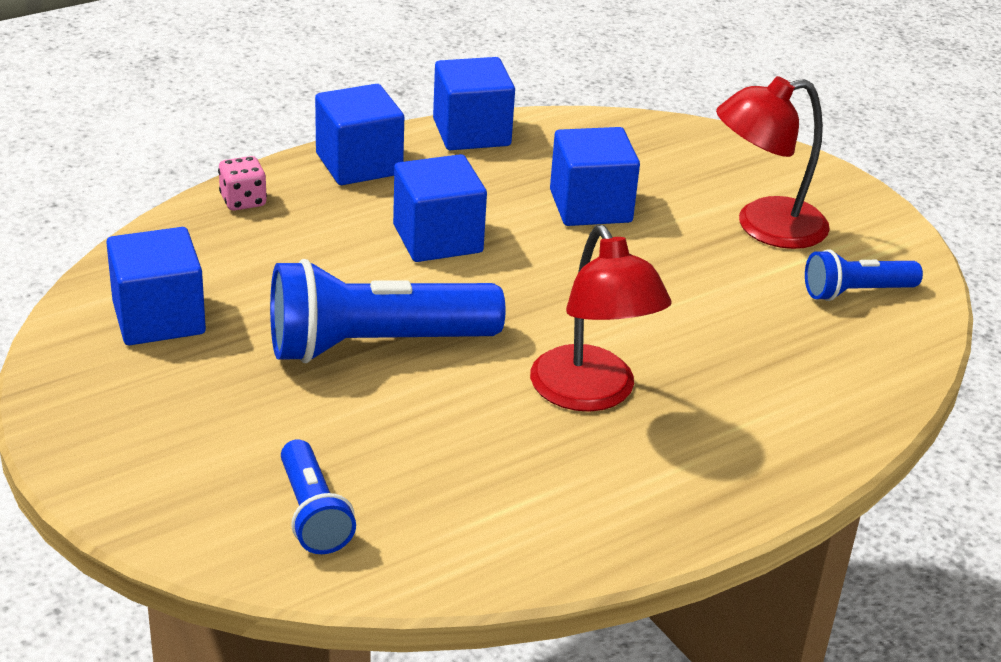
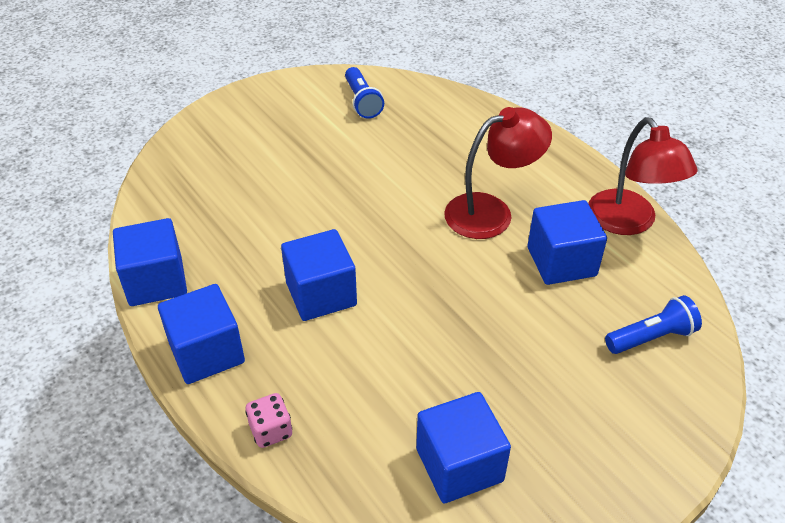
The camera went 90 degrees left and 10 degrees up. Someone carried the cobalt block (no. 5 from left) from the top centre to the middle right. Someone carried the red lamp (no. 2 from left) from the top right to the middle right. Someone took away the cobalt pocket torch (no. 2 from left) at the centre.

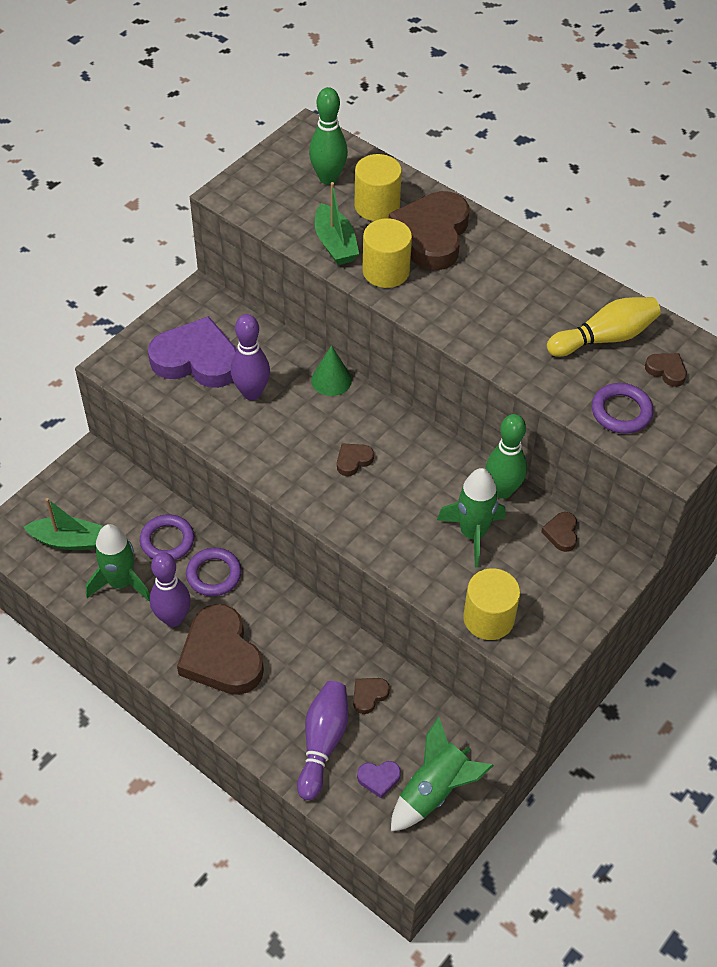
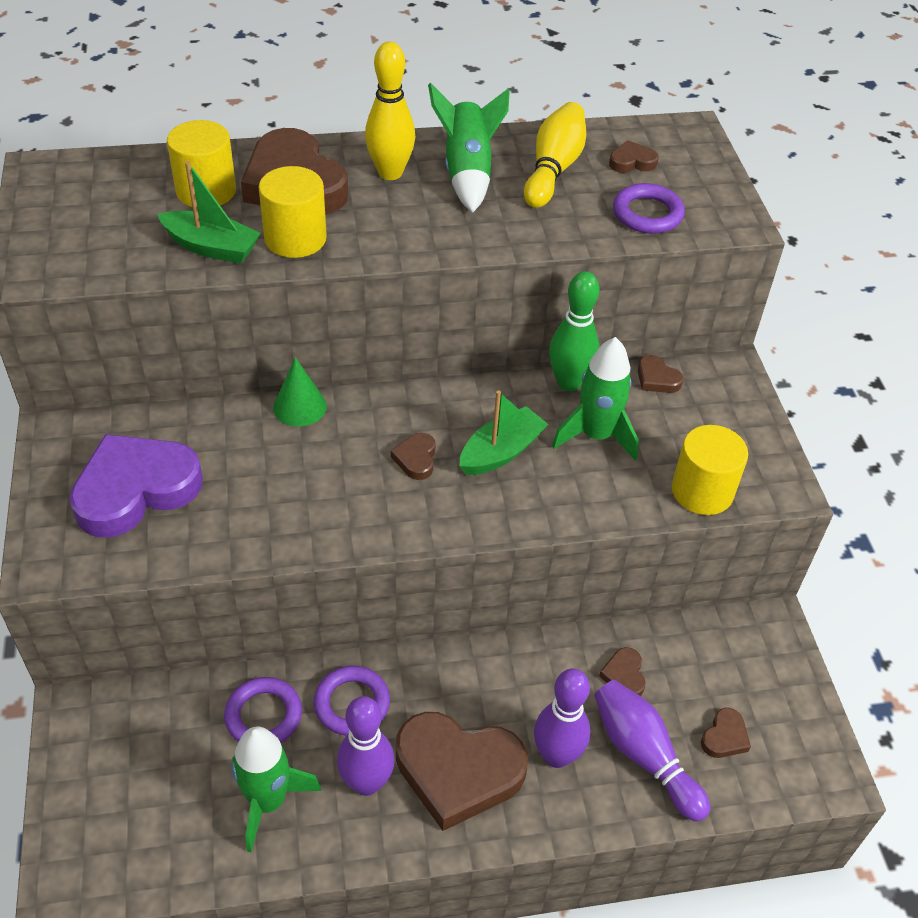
The camera went 50 degrees left and 5 degrees down. Someone put down the yellow skittle (no. 1 from left) at the top centre. Someone carried the green toy rocket (no. 2 from left) from the bottom centre to the top centre. Someone carried the green toy boat (no. 1 from left in the first image) from the middle left to the centre. Someone carried the violet skittle (no. 2 from left) from the centre to the bottom centre. Someone repainted the violet heart shape (no. 2 from left) at the bottom centre, which became the dark brown heart shape (no. 7 from left) at the bottom right. Someone took away the green skittle (no. 1 from left) at the top centre.

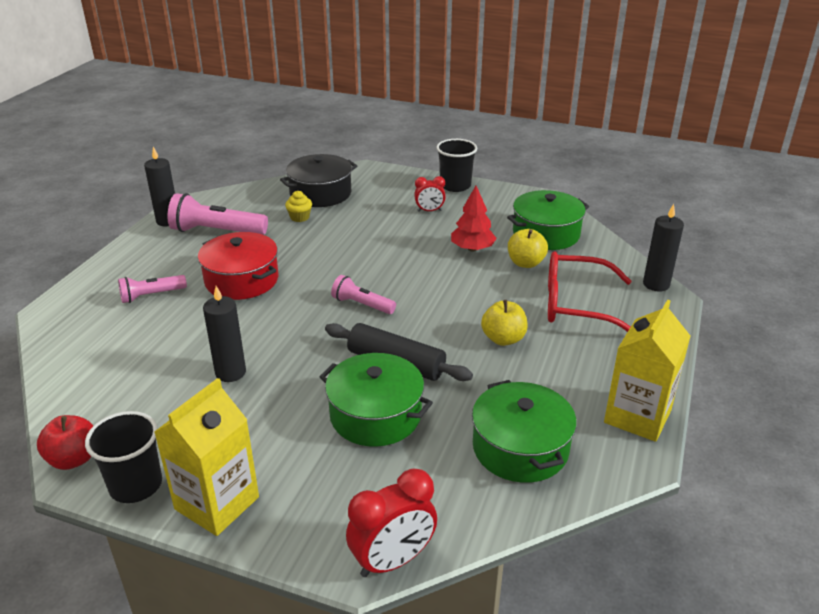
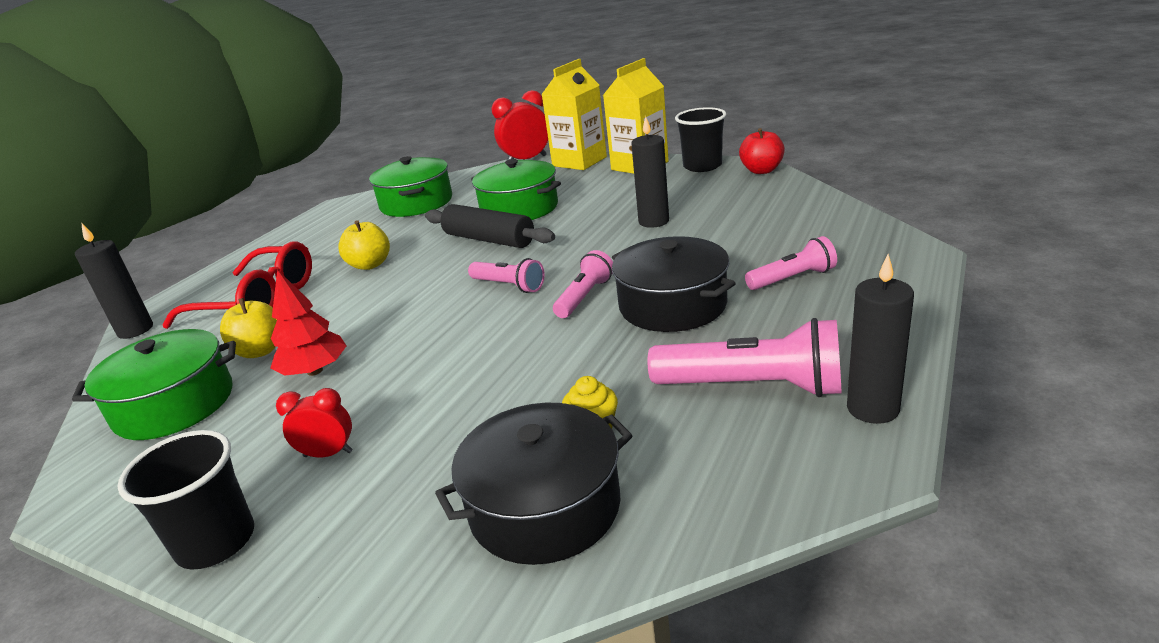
The camera went 170 degrees left and 5 degrees down. Someone carried the yellow juice carton (no. 2 from left in the first image) from the middle right to the top centre. Someone put down the rose-pink pocket torch (no. 2 from left) at the centre. Someone repainted the red pot at the middle left, which became the jet-black pot (no. 2 from left) at the centre.

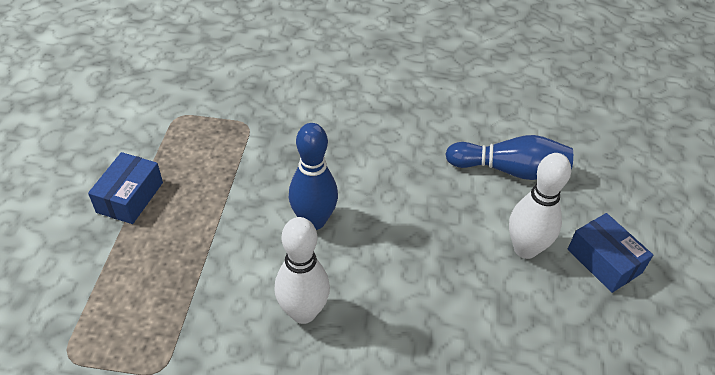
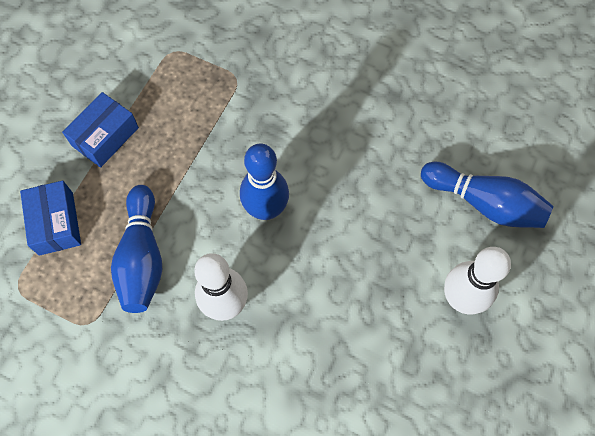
The camera went 20 degrees right and 20 degrees up. Someone carried the cobalt box (no. 2 from left in the first image) from the bottom right to the middle left. Someone put down the cobalt skittle (no. 1 from left) at the middle left.

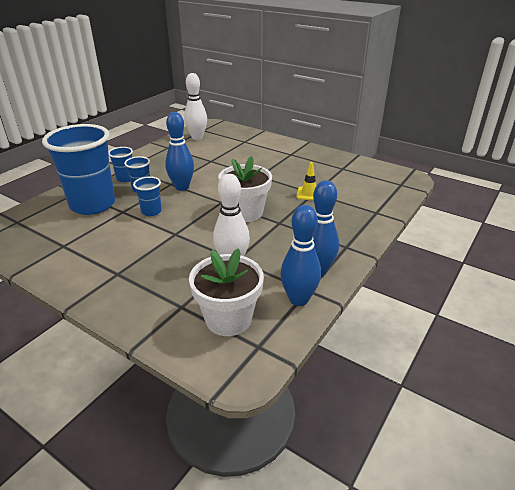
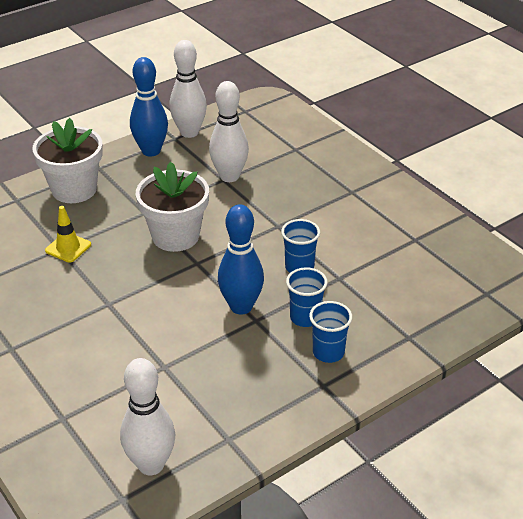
The camera went 160 degrees left and 5 degrees up. Someone carried the pure white plant pot (no. 1 from left) from the centre to the top left. Someone repainted the cobalt skittle (no. 2 from left) at the centre, which became the pure white skittle (no. 2 from left) at the top centre. Someone took away the cobalt tumbler (no. 1 from left) at the middle left.

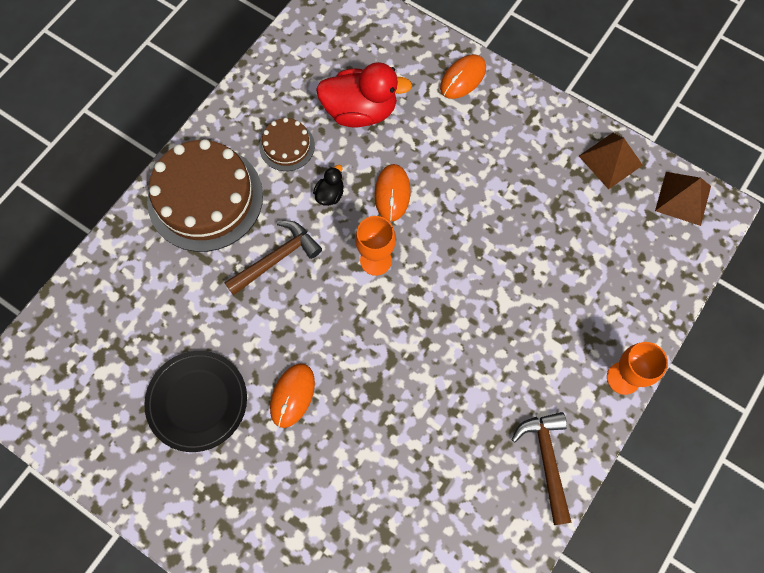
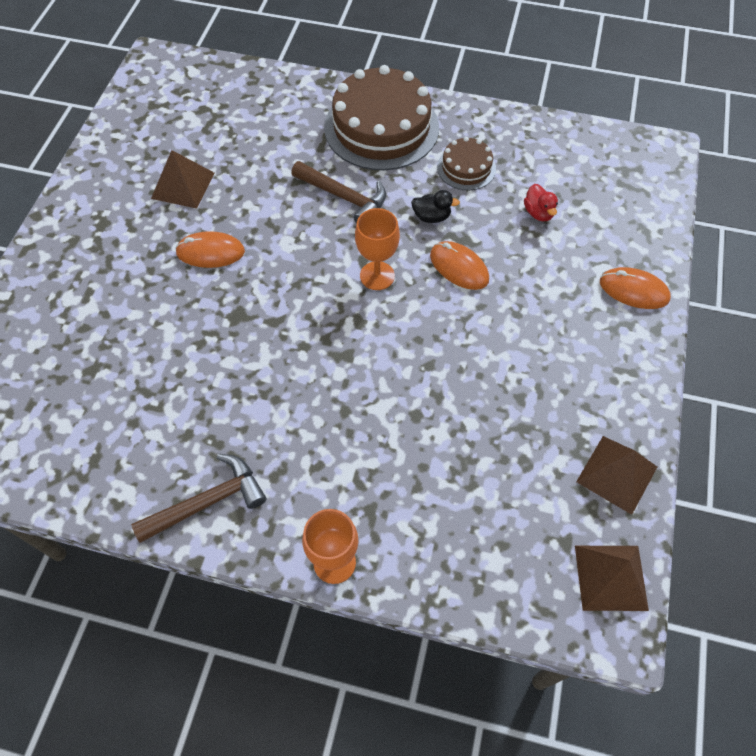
The camera went 70 degrees right and 10 degrees down. Someone swapped the jet-black dinner plate at the bottom left for the dark brown solid pyramid (no. 1 from left) at the top left. Someone rotated the orange-coloured computer mouse (no. 2 from left) at the centre by 60 degrees clockwise. Someone scaled the red duck at the top centre by 0.46.

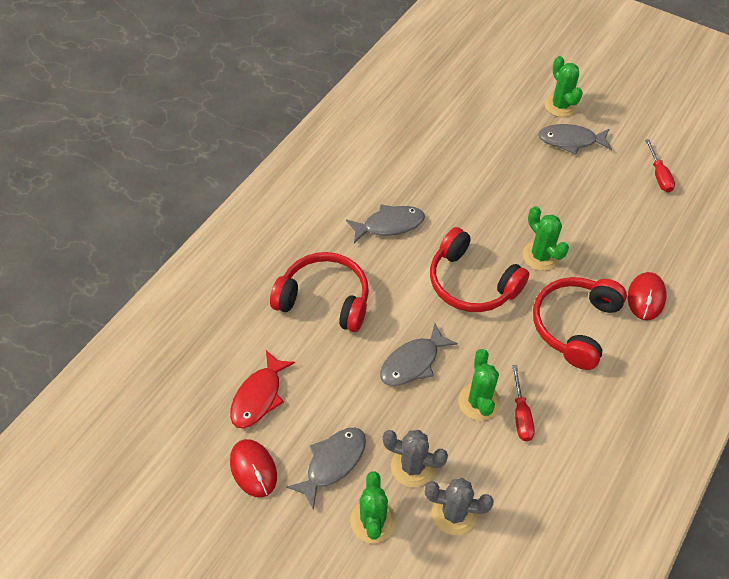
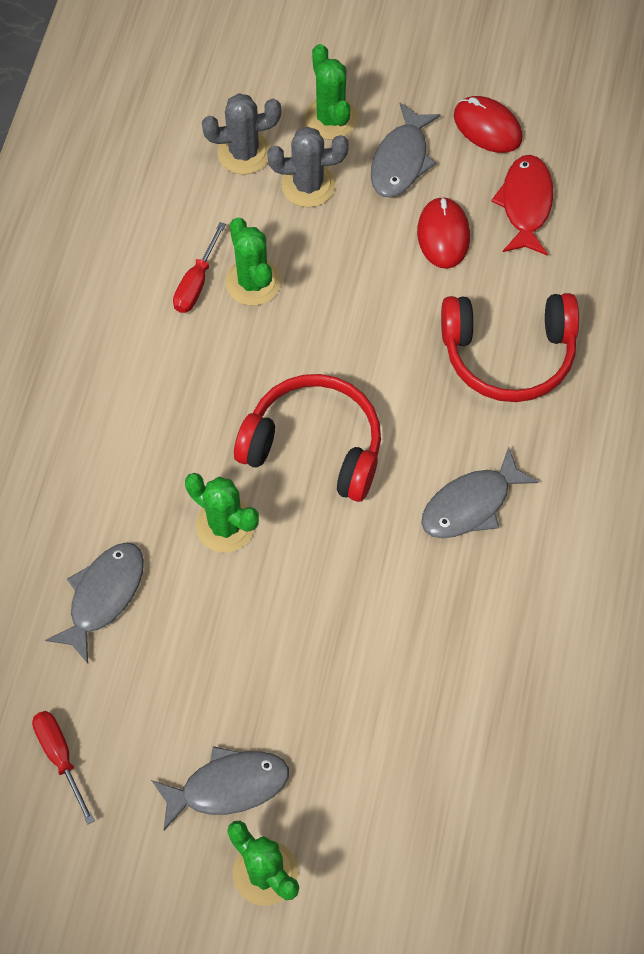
The camera went 160 degrees right and 10 degrees up. Someone carried the gray fish figure (no. 3 from left in the first image) from the centre to the middle left. Someone rotated the red screwdriver (no. 1 from left in the first image) at the bottom right by 135 degrees counterclockwise. Someone carried the red computer mouse (no. 2 from left in the first image) from the middle right to the top right. Someone took away the red headset (no. 3 from left) at the middle right.

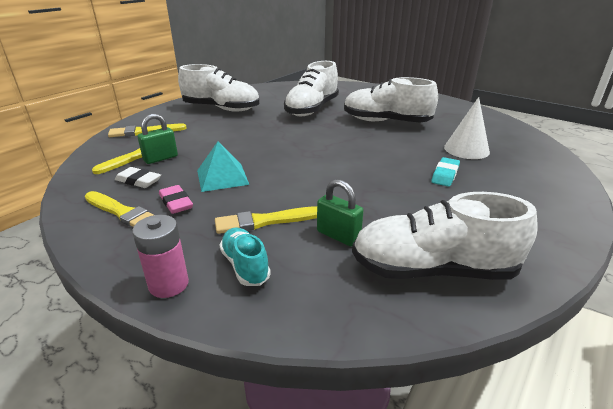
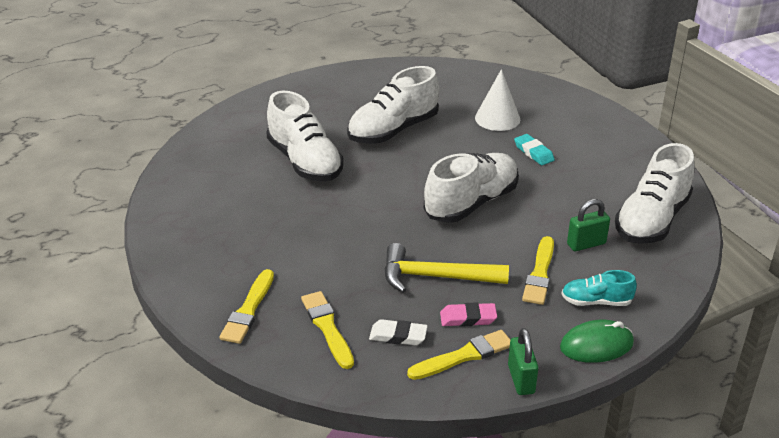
The camera went 60 degrees left and 5 degrees up. Someone rotated the pure white eraser at the middle left by 45 degrees clockwise. Someone swapped the teal solid pyramid at the centre for the yellow claw hammer at the centre. Someone carried the pure white lace-up shoe (no. 1 from left in the first image) from the top centre to the centre. Someone carried the green lock (no. 1 from left) from the middle left to the bottom right. Someone swapped the rose-pink battery at the middle left for the green computer mouse at the bottom right.

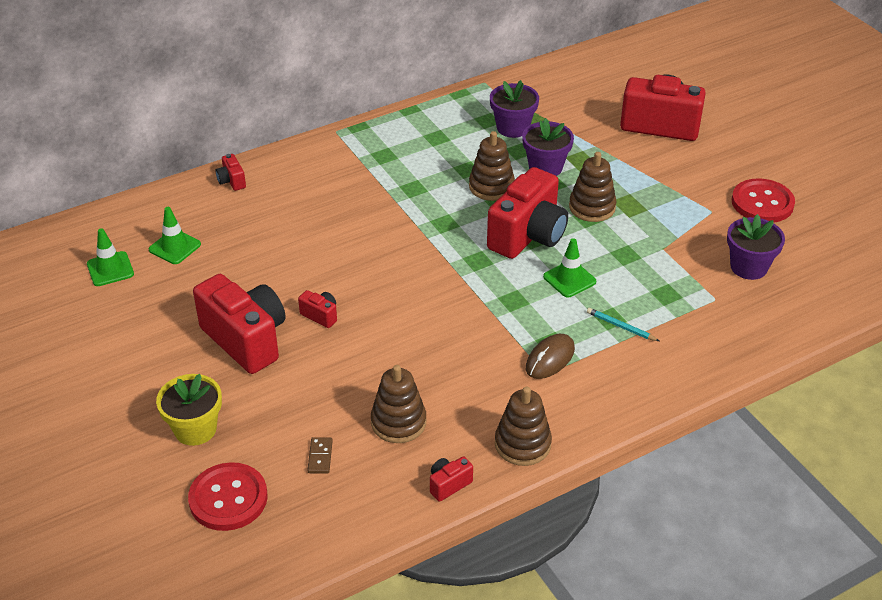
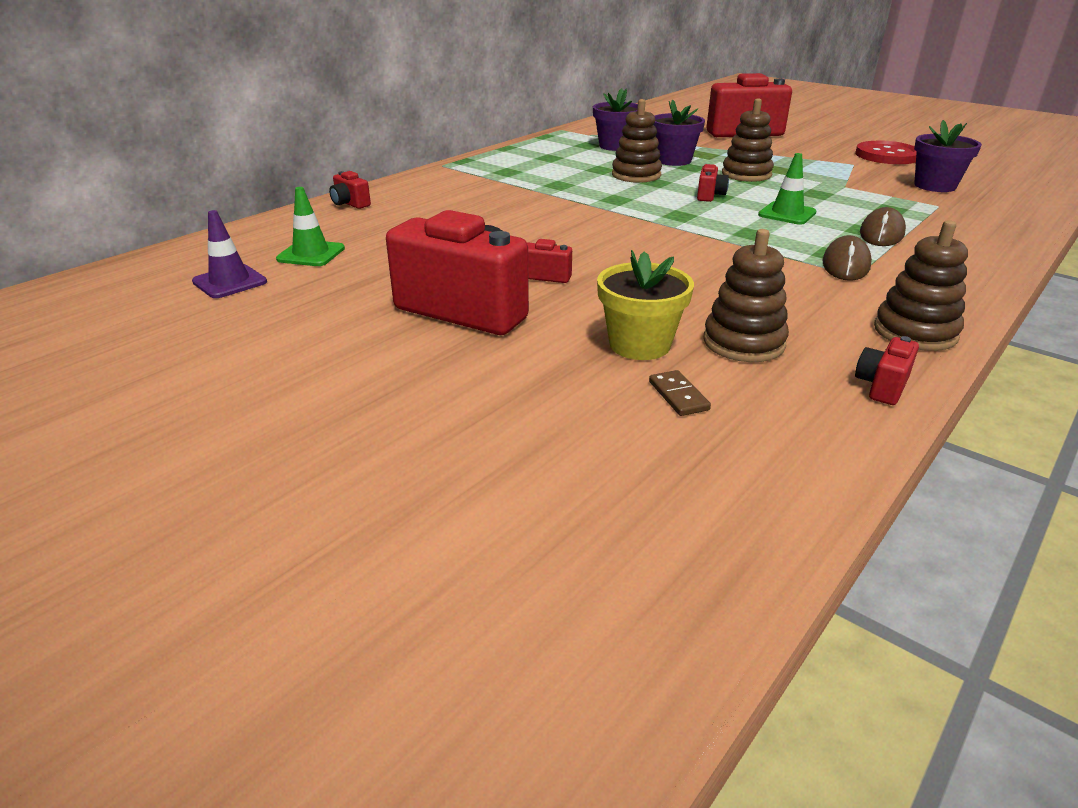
The camera went 20 degrees left and 10 degrees down. Someone repainted the green road cone (no. 1 from left) at the middle left, which became the violet road cone at the top left. Someone carried the yellow plant pot from the bottom left to the centre. Someone scaled the red photo camera (no. 5 from left in the first image) at the centre by 0.42. Someone swapped the teal wooden pencil at the middle right for the dark brown computer mouse (no. 2 from left) at the top right. Someone took away the red shirt button (no. 1 from left) at the bottom left.

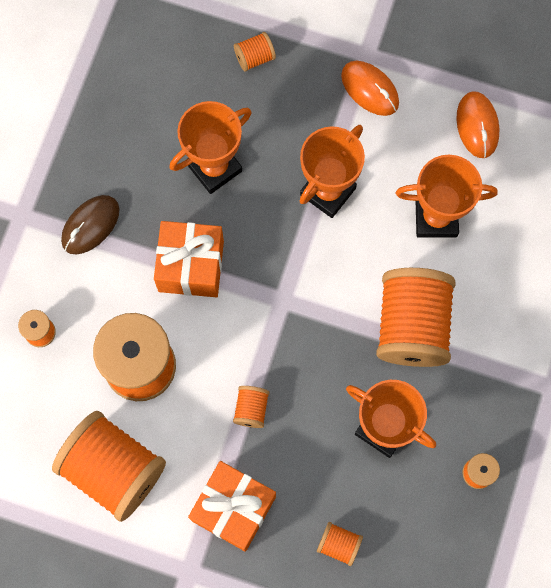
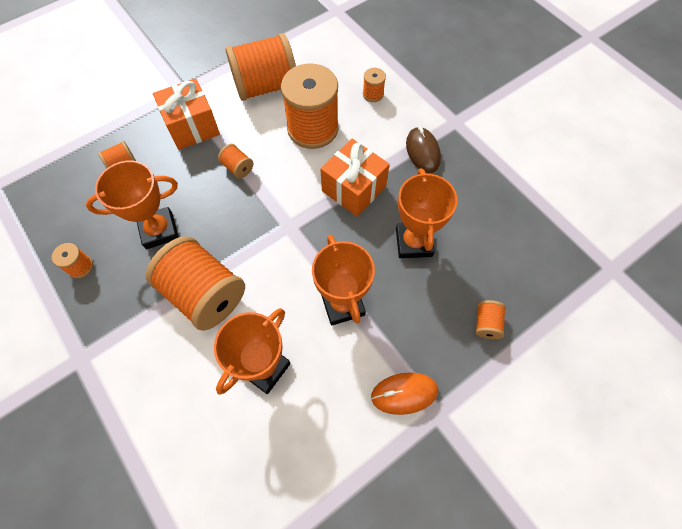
The camera went 125 degrees right and 10 degrees down. Someone took away the orange-coloured computer mouse (no. 2 from left) at the top right.

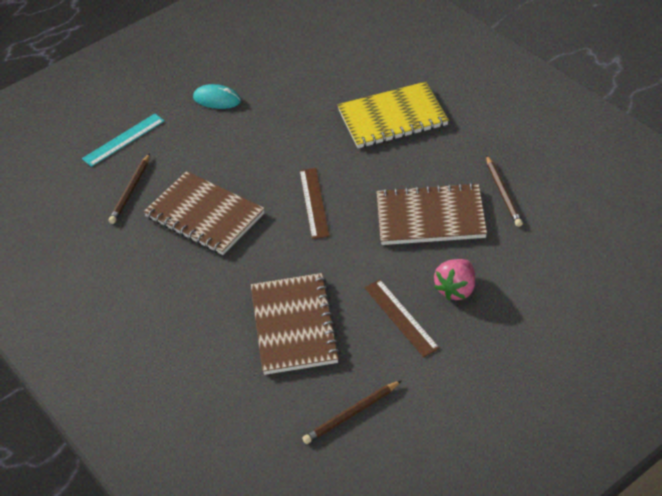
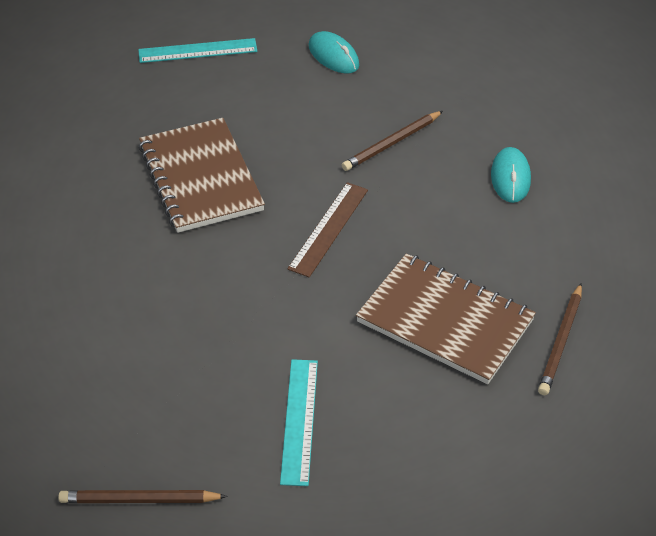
The camera went 30 degrees right and 0 degrees up. Someone repainted the dark brown measuring stick (no. 2 from left) at the centre, which became the teal measuring stick (no. 2 from left) at the bottom centre. Someone carried the dark brown wooden pencil (no. 1 from left in the first image) from the middle left to the top centre. Someone swapped the yellow exercise book at the top centre for the teal computer mouse (no. 2 from left) at the top right. Someone took away the dark brown exercise book (no. 2 from left) at the centre. Someone took away the rose-pink toy strawberry at the middle right.

